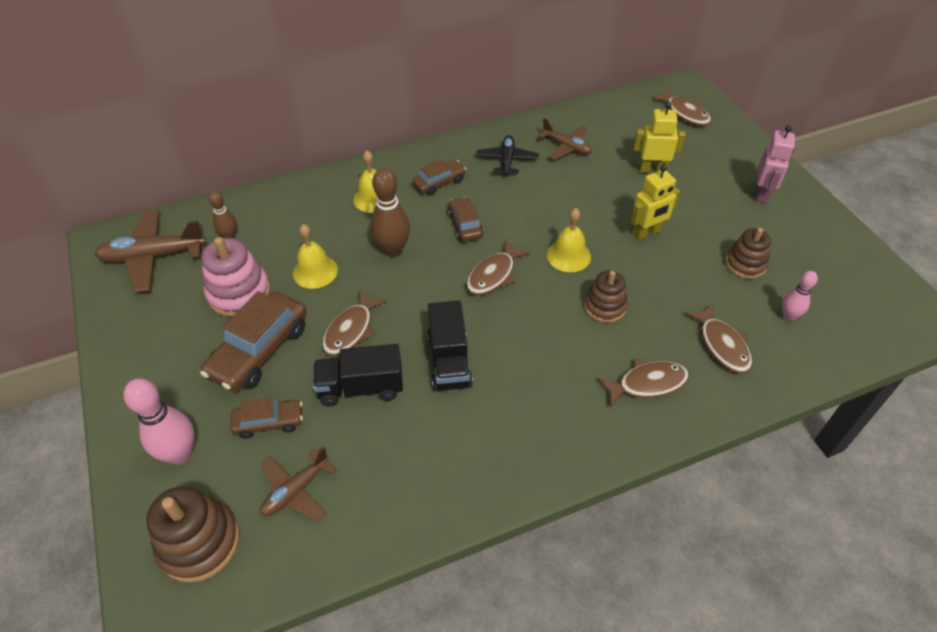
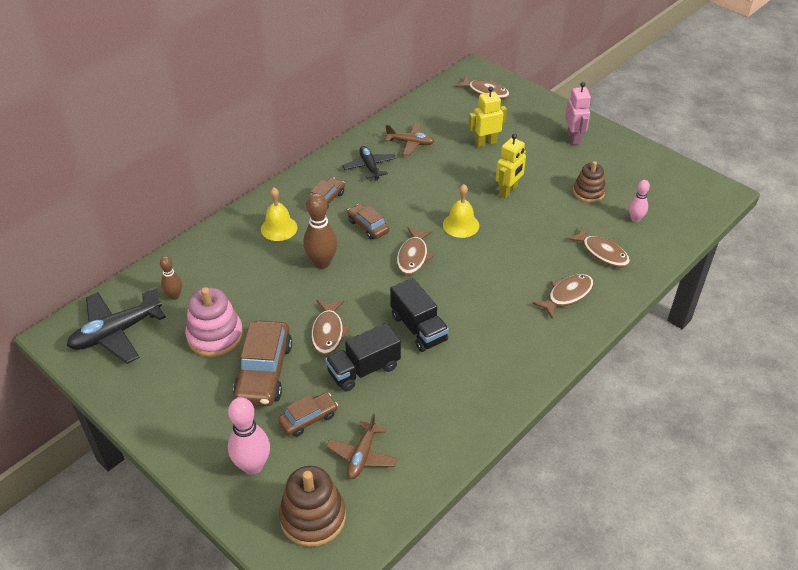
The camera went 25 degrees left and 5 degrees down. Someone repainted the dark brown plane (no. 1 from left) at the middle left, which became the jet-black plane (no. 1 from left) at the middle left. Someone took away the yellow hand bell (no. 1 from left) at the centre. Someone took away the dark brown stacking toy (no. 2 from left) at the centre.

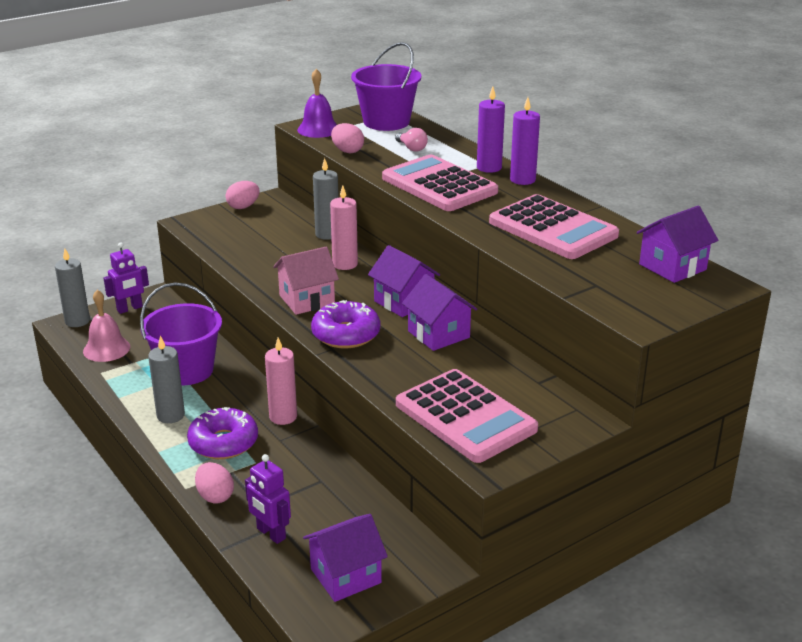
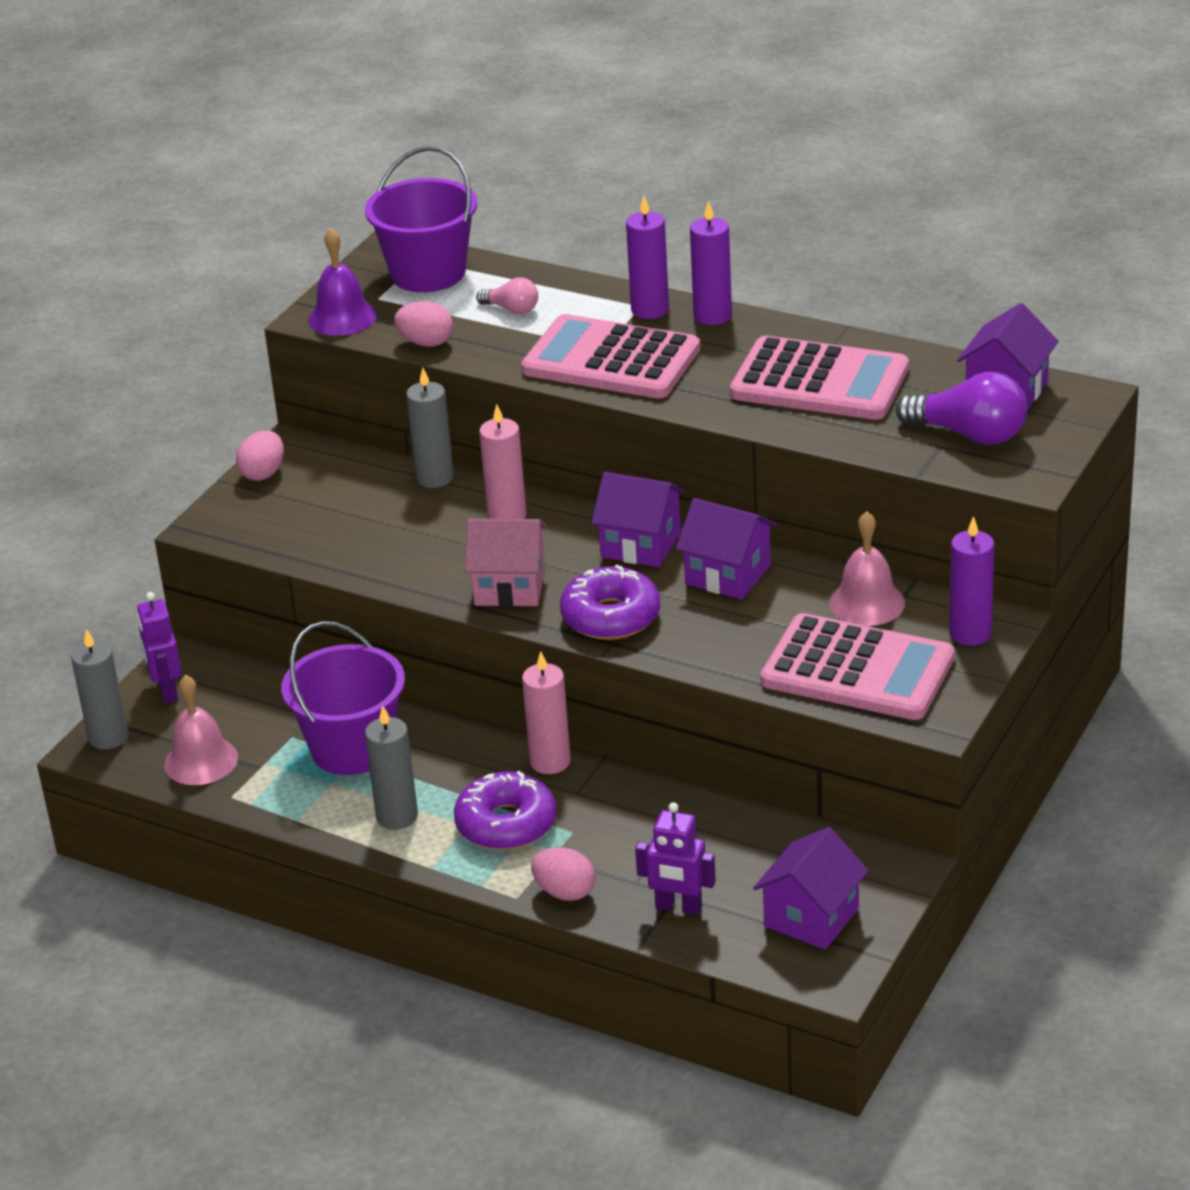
The camera went 25 degrees left and 5 degrees up. Someone rotated the violet robot figure (no. 1 from left) at the middle left by 135 degrees clockwise. Someone rotated the rose-pink cottage at the centre by 60 degrees clockwise. Someone put down the rose-pink hand bell (no. 2 from left) at the middle right. Someone put down the violet bulb at the middle right. Someone put down the violet wax candle (no. 3 from left) at the middle right.

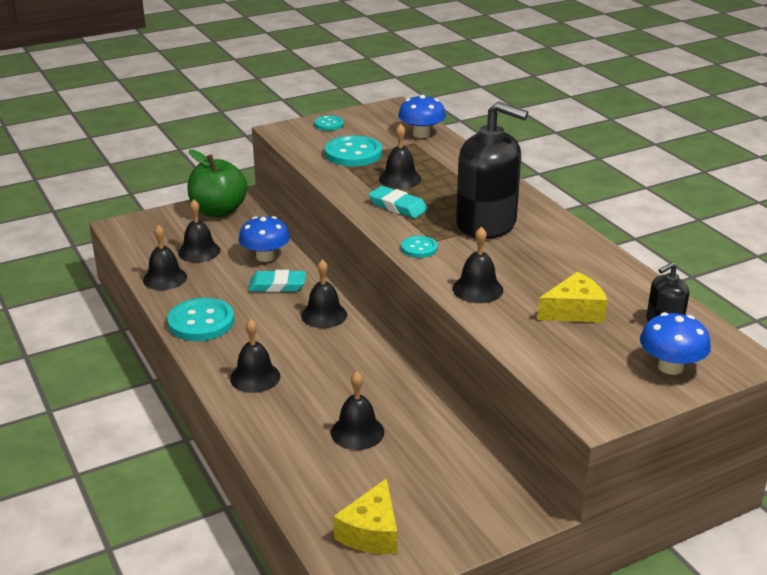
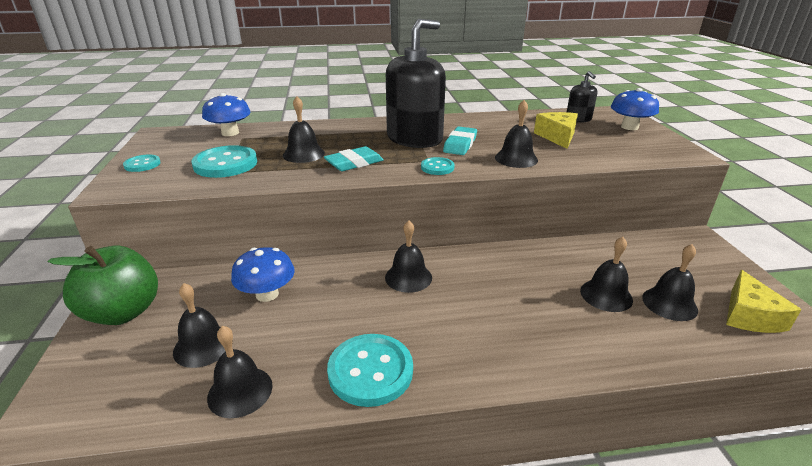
The camera went 70 degrees left and 0 degrees up. Someone carried the teal eraser (no. 1 from left in the first image) from the centre to the top centre. Someone carried the jet-black hand bell (no. 3 from left in the first image) from the middle left to the middle right. Someone rotated the yellow cheese (no. 1 from left in the first image) at the bottom centre by 60 degrees clockwise.

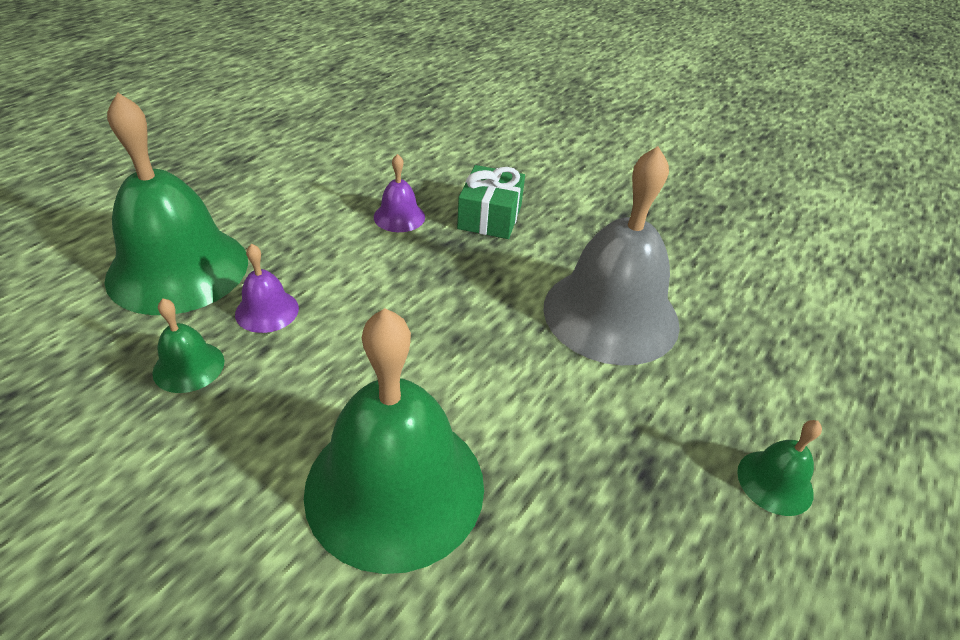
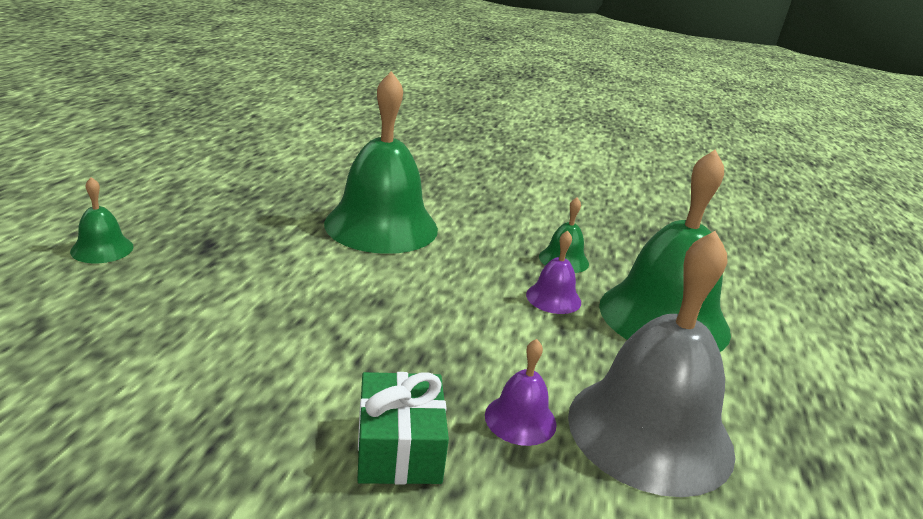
The camera went 160 degrees right and 15 degrees down. Someone carried the gray hand bell from the centre to the bottom right.

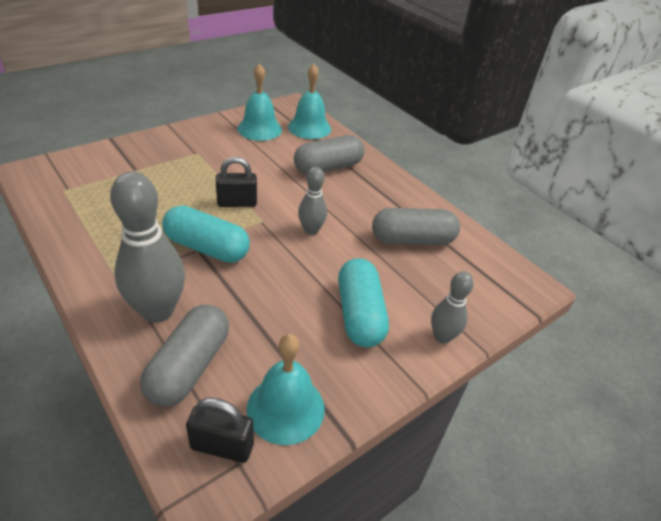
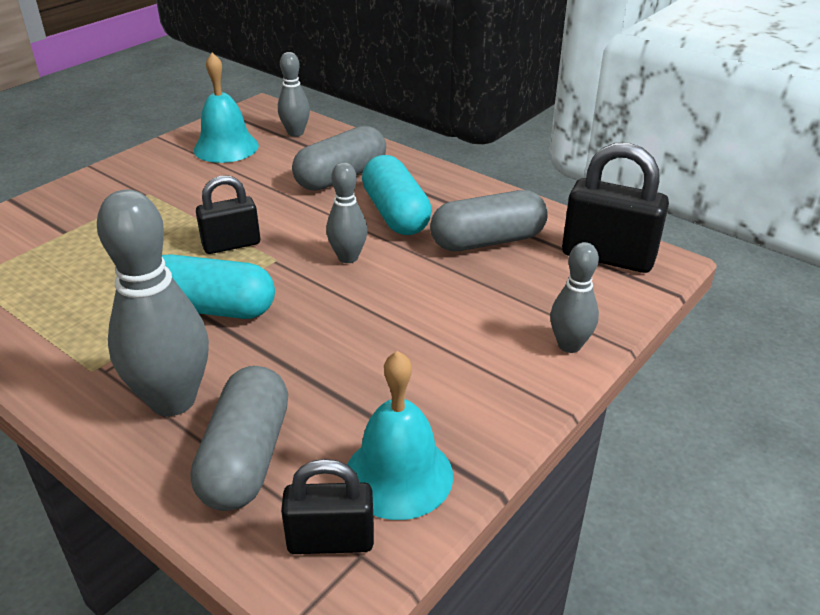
The camera went 10 degrees left and 5 degrees down. Someone swapped the teal hand bell (no. 3 from left) at the top centre for the gray skittle (no. 2 from left) at the top centre. Someone carried the teal pill (no. 2 from left) from the centre to the top centre. Someone put down the jet-black lock (no. 3 from left) at the middle right.

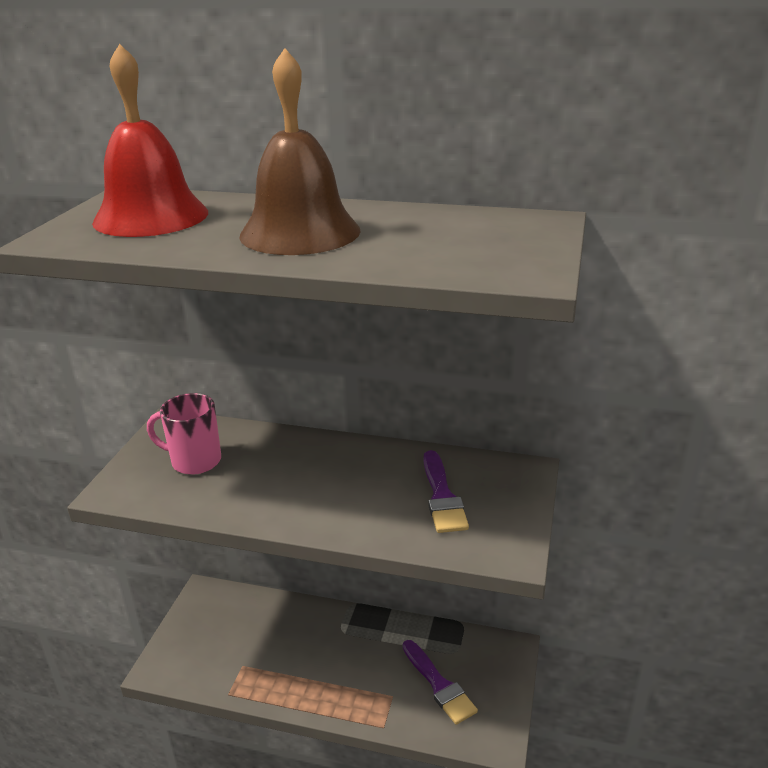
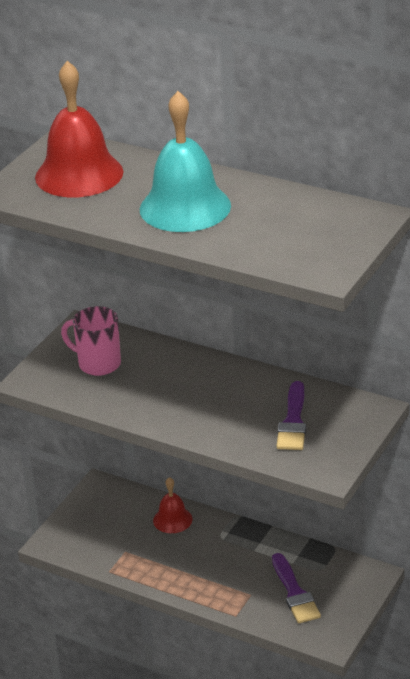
The camera went 15 degrees right and 5 degrees up. Someone repainted the dark brown hand bell at the top centre, which became the teal hand bell at the top centre. Someone put down the red hand bell (no. 2 from left) at the bottom centre.

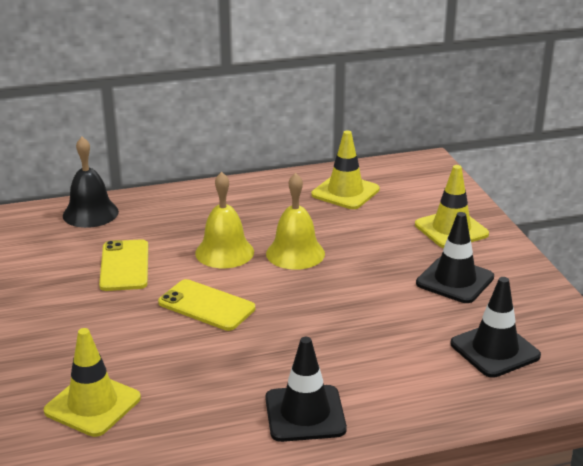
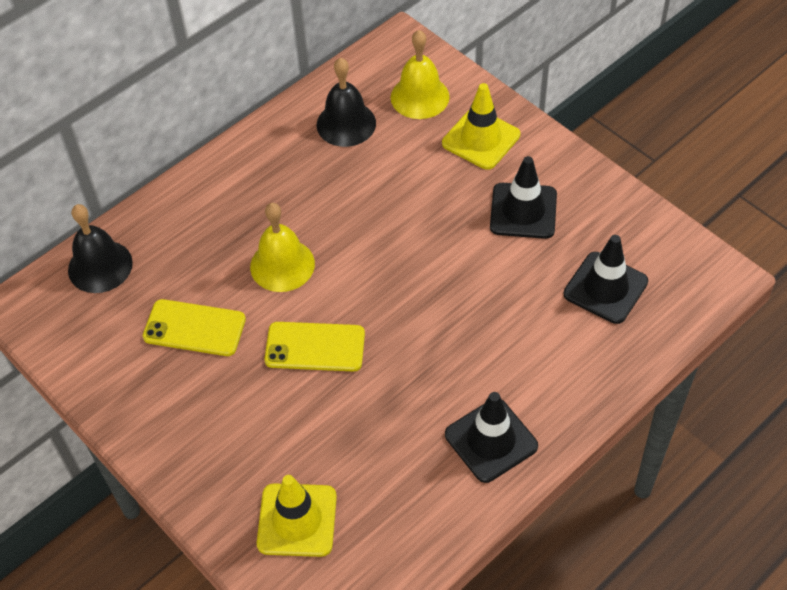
The camera went 25 degrees left and 25 degrees up. Someone rotated the yellow smartphone (no. 1 from left) at the middle left by 45 degrees counterclockwise. Someone swapped the yellow road cone (no. 2 from left) at the centre for the jet-black hand bell (no. 2 from left) at the top centre. Someone carried the yellow hand bell (no. 2 from left) from the centre to the top centre.

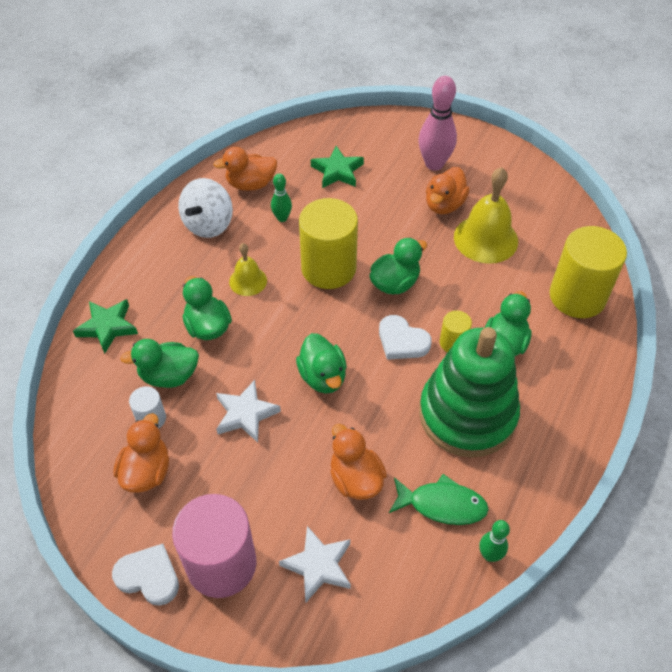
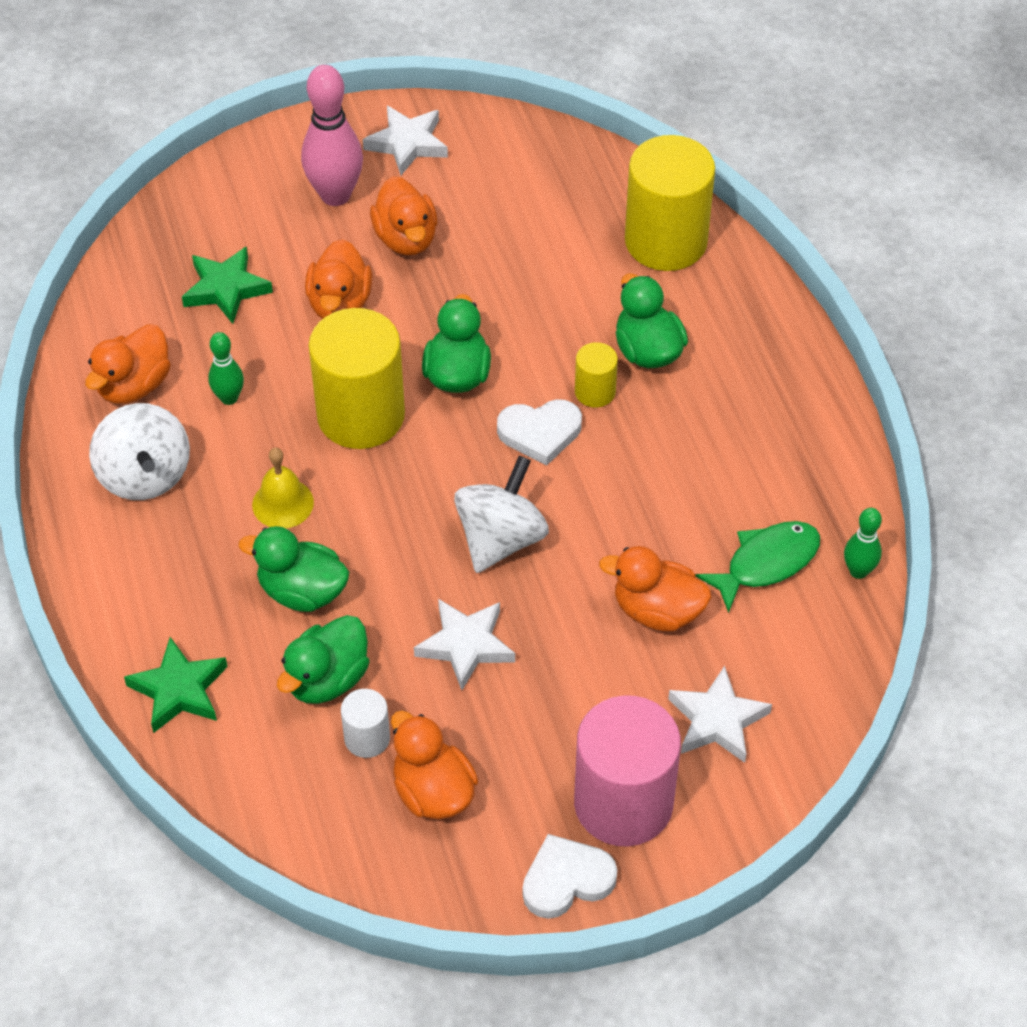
The camera went 45 degrees left and 0 degrees up. Someone put down the orange-coloured duck (no. 2 from left) at the top left. Someone put down the pure white five-pointed star (no. 1 from left) at the top centre. Someone swapped the green duck (no. 3 from left) at the centre for the pure white toy top (no. 2 from left) at the centre. Someone took away the green stacking toy at the middle right. Someone took away the yellow hand bell (no. 2 from left) at the top right.

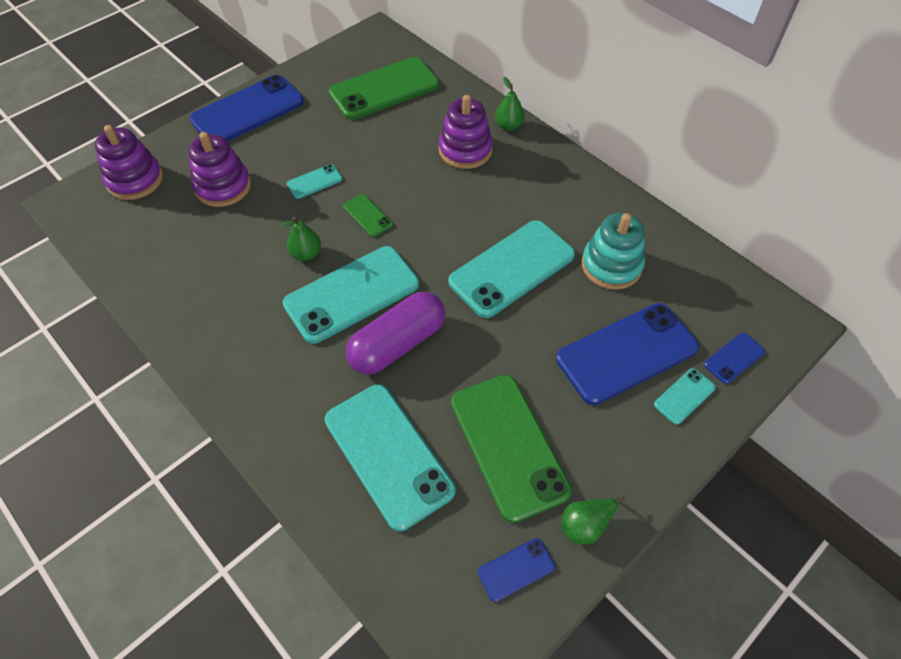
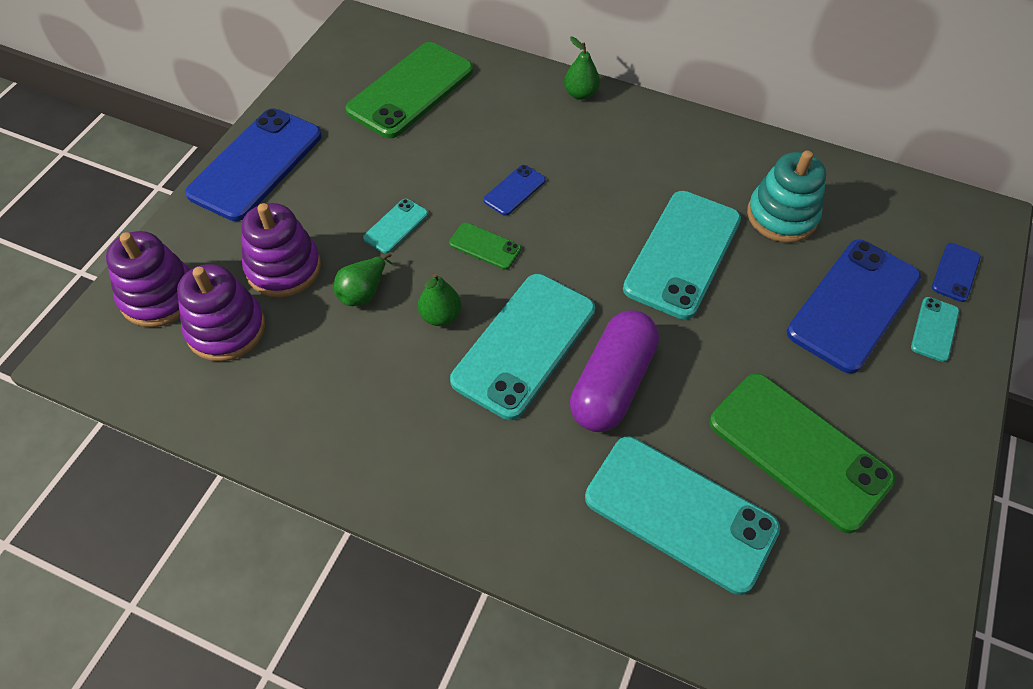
The camera went 25 degrees left and 0 degrees up. Someone carried the violet stacking toy (no. 3 from left in the first image) from the top centre to the middle left. Someone carried the green pear (no. 3 from left in the first image) from the bottom centre to the centre. Someone carried the cobalt smartphone (no. 2 from left) from the bottom centre to the top centre.

